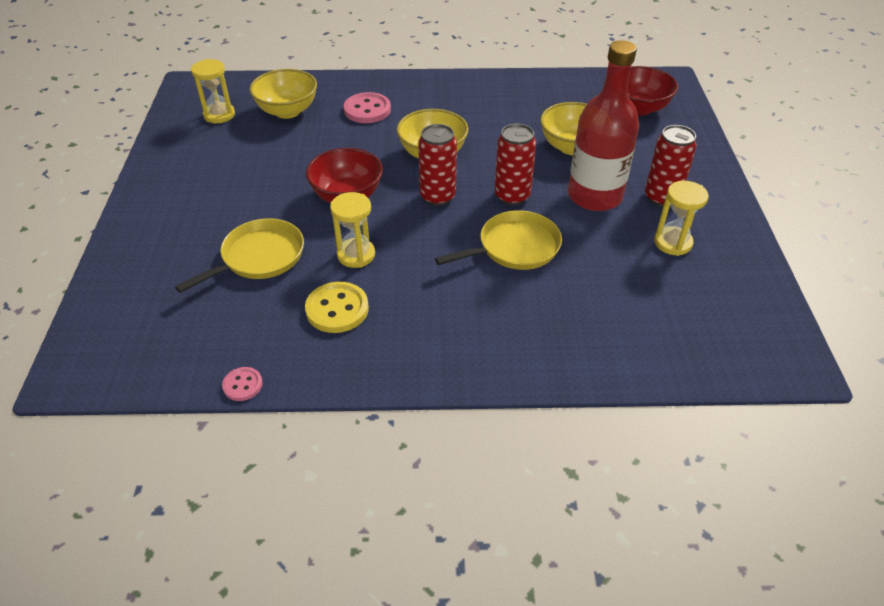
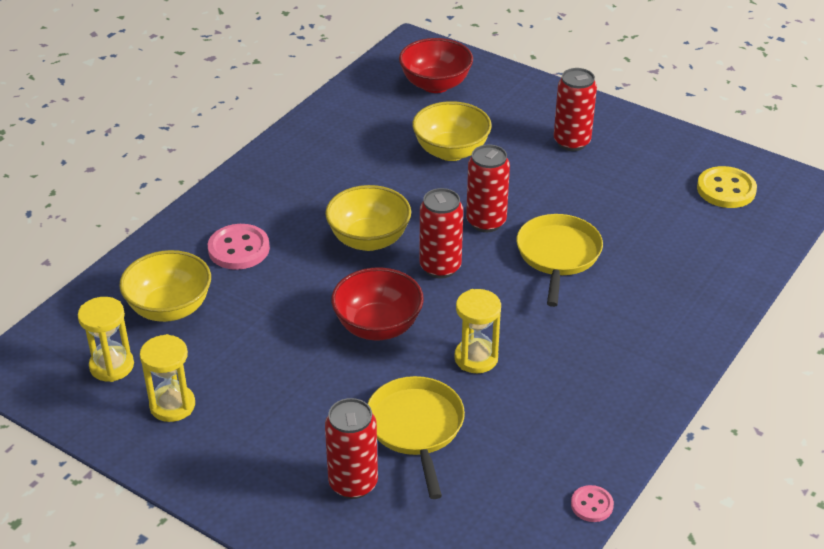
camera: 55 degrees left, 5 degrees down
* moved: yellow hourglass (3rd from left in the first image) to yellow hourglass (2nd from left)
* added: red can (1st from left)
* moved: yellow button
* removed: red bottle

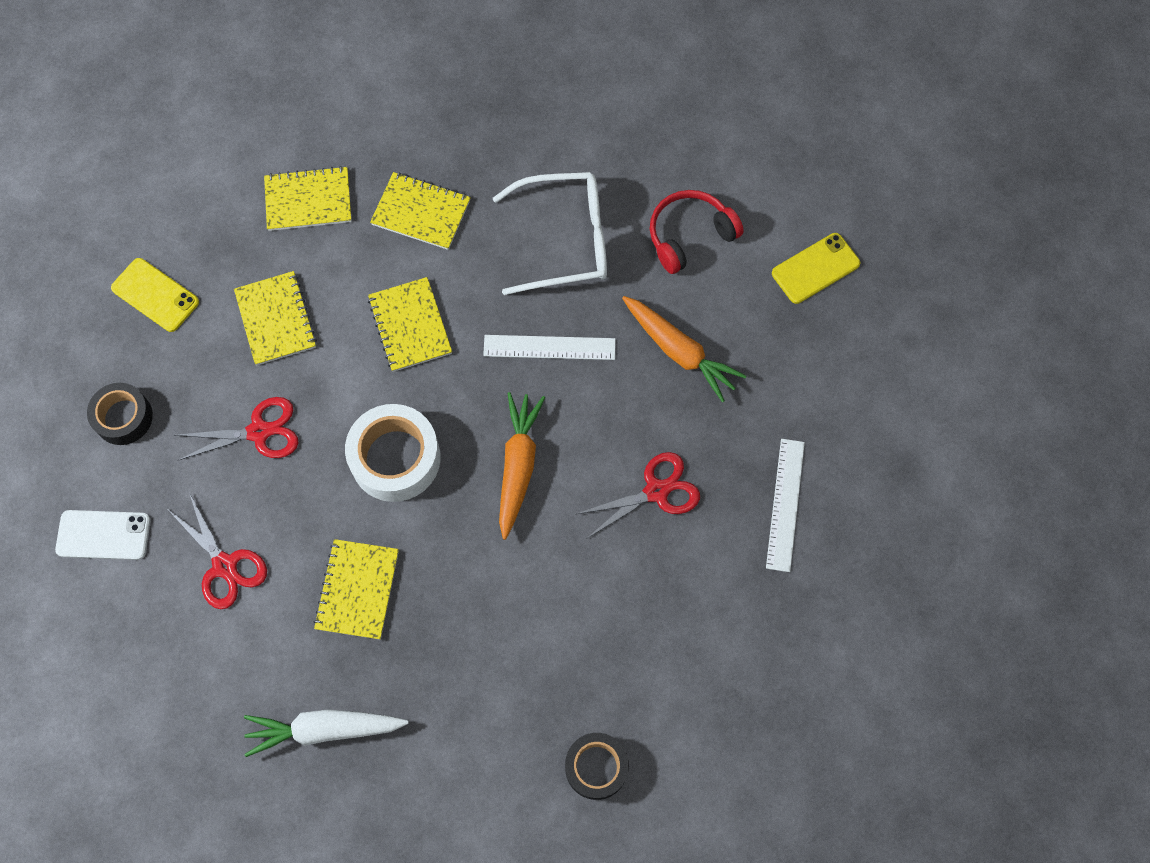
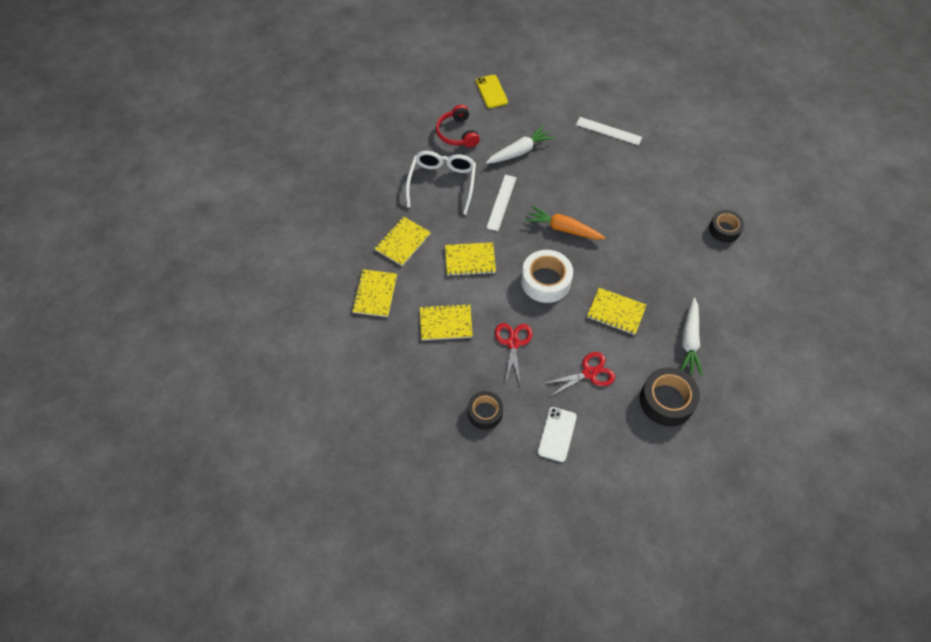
camera: 75 degrees left, 10 degrees down
* recoloured: orange carrot (2nd from left) to white carrot (1st from left)
* added: black tape (2nd from left)
* removed: yellow phone (1st from left)
* removed: red scissors (3rd from left)

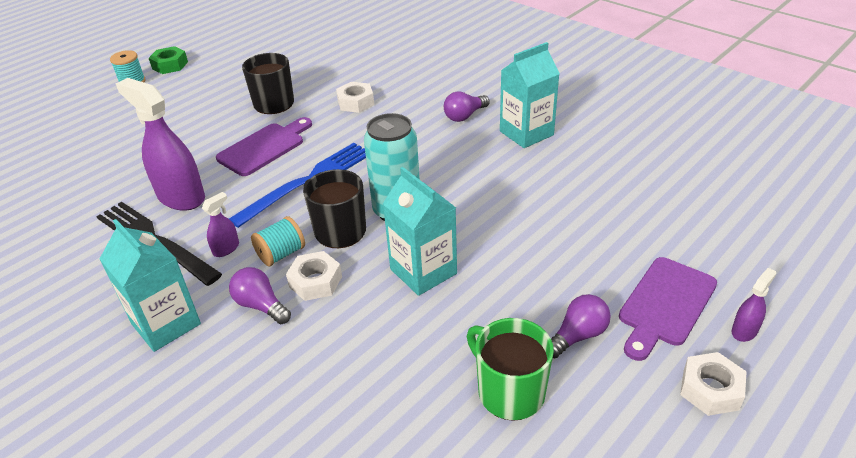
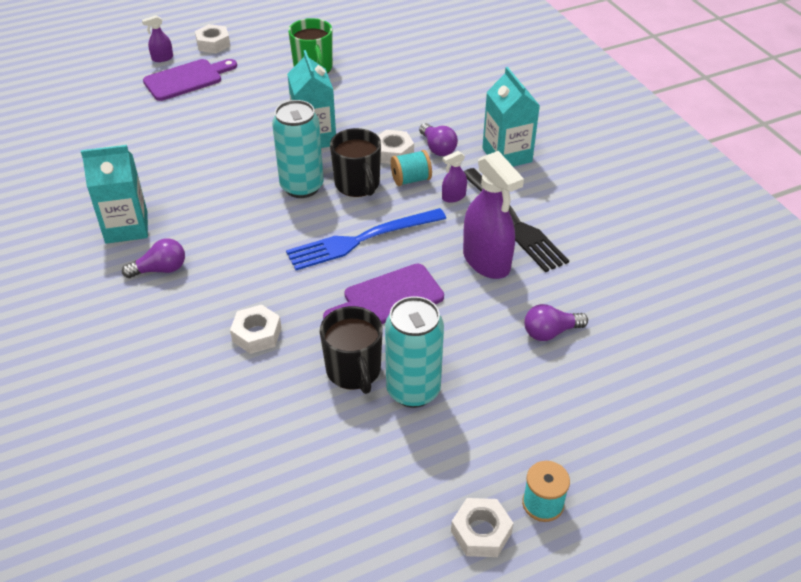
camera: 160 degrees left, 5 degrees up
* added: turquoise can (2nd from left)
* recoloured: green nut to white nut (4th from left)
* moved: purple light bulb (3rd from left)

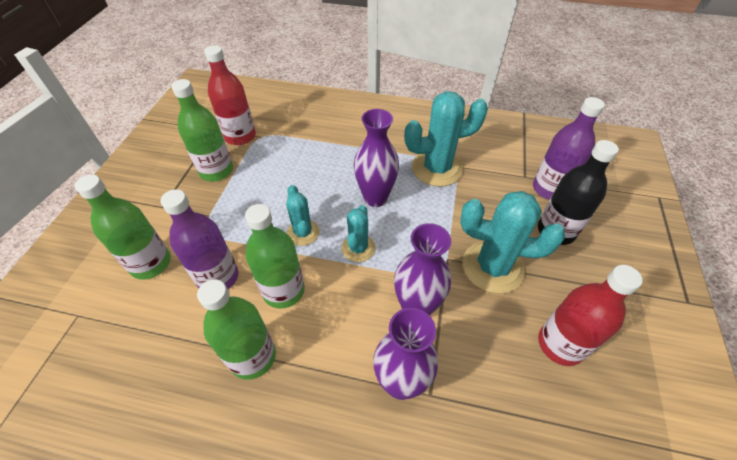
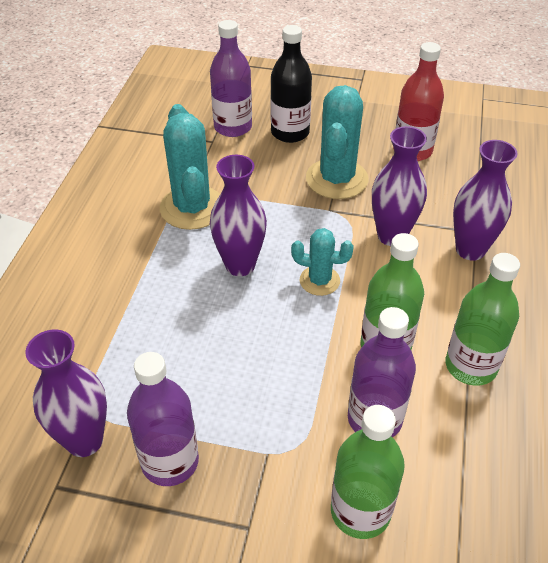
camera: 90 degrees left, 5 degrees down
* replaced: red bottle (1st from left) to purple vase (1st from left)
* recoloured: green bottle (2nd from left) to purple bottle (1st from left)
* removed: turquoise cactus (1st from left)

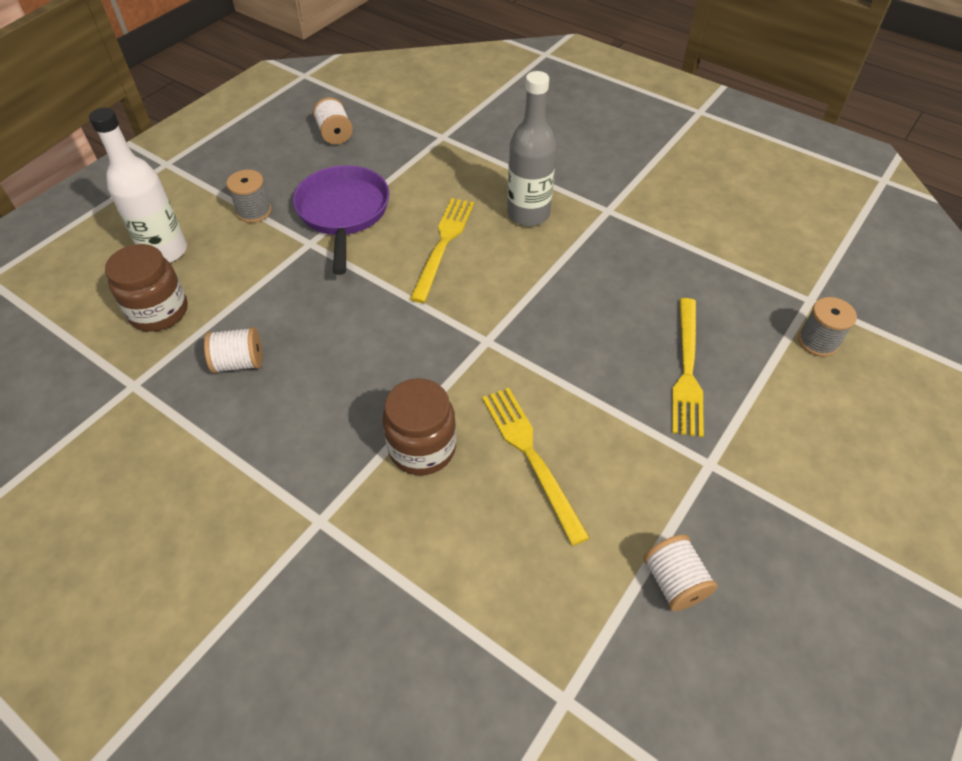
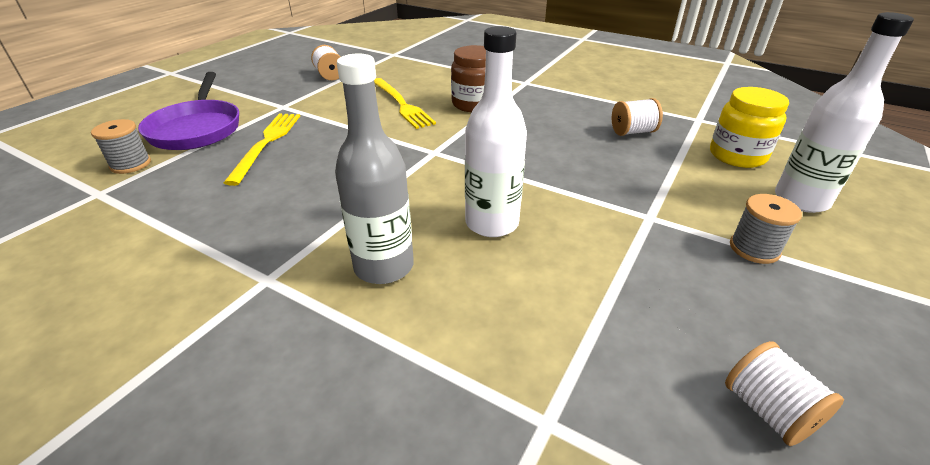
camera: 175 degrees right, 15 degrees down
* moved: purple pan
* replaced: yellow fork (1st from left) to white bottle (1st from left)
* recoloured: brown jar (1st from left) to yellow jar

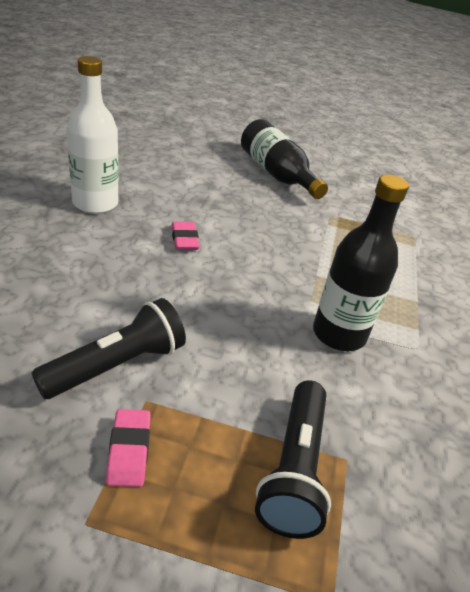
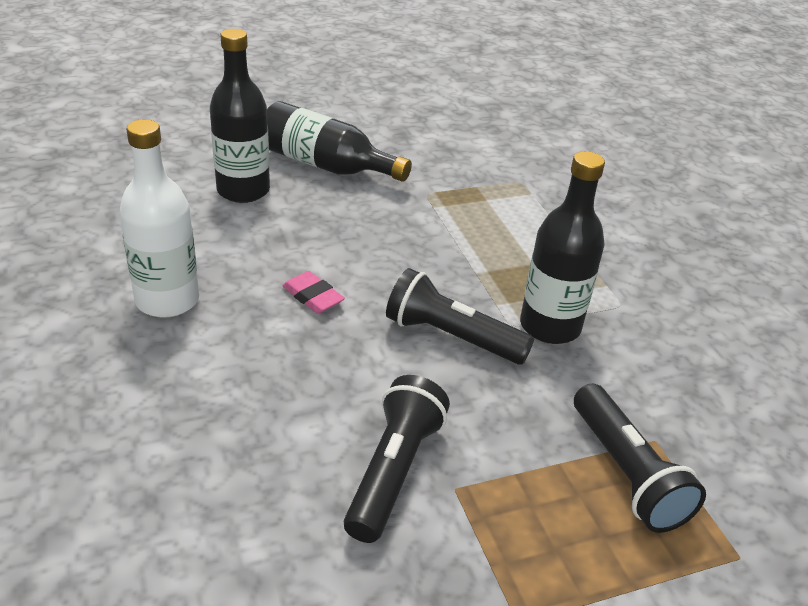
camera: 30 degrees left, 0 degrees up
* added: black bottle (1st from left)
* added: black flashlight (2nd from left)
* removed: pink eraser (1st from left)

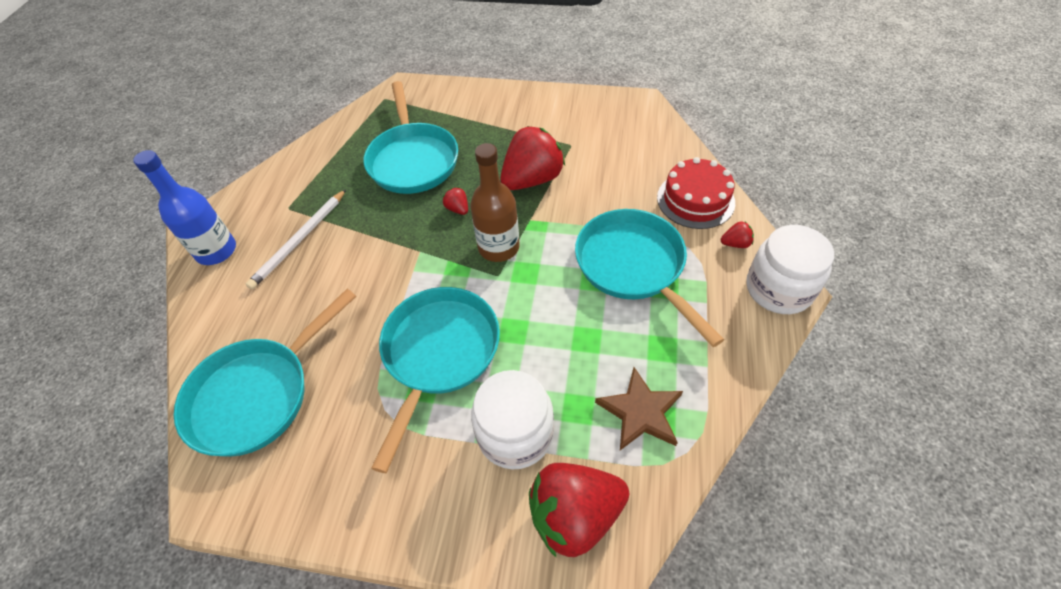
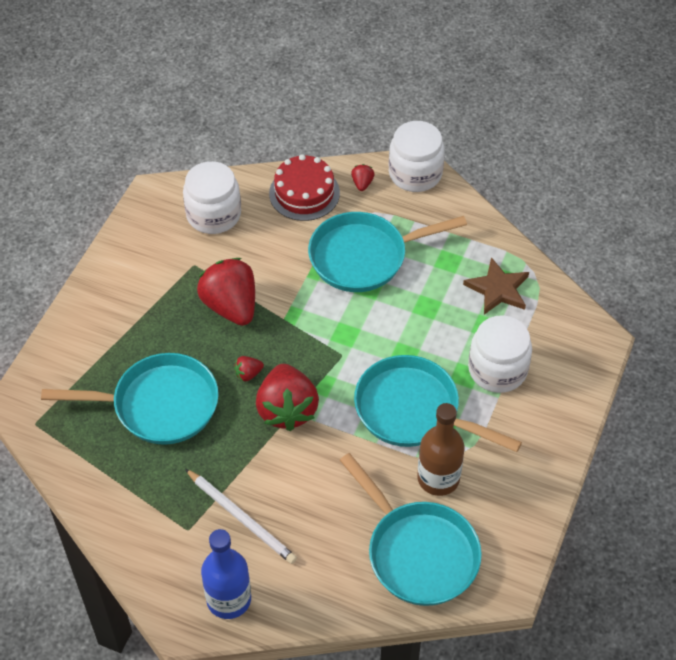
camera: 80 degrees left, 0 degrees up
* added: white jar (1st from left)
* moved: red strawberry (3rd from left)
* moved: brown bottle

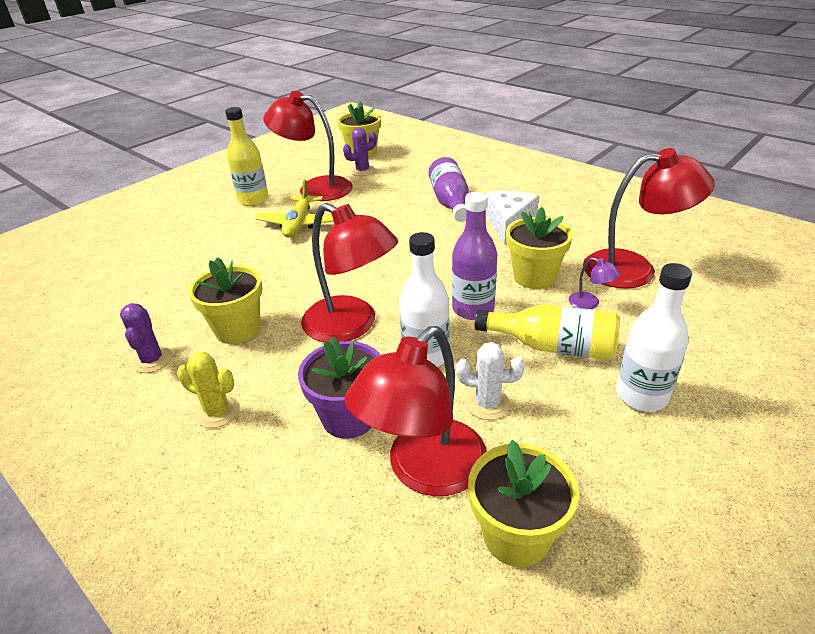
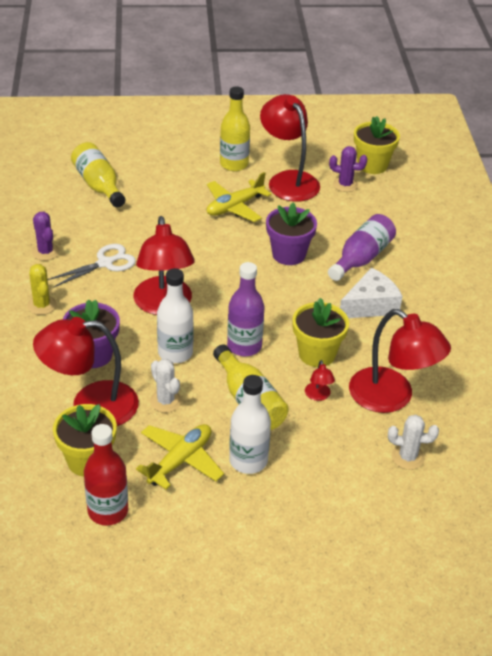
camera: 40 degrees right, 5 degrees up
* turned: purple cactus (1st from left) 60 degrees counterclockwise
* replaced: yellow flower pot (1st from left) to white scissors
* added: yellow bottle (1st from left)
* added: red bottle
* added: yellow plane (1st from left)
* added: purple flower pot (2nd from left)
* recoloured: purple lamp to red lamp (4th from left)
* added: white cactus (2nd from left)

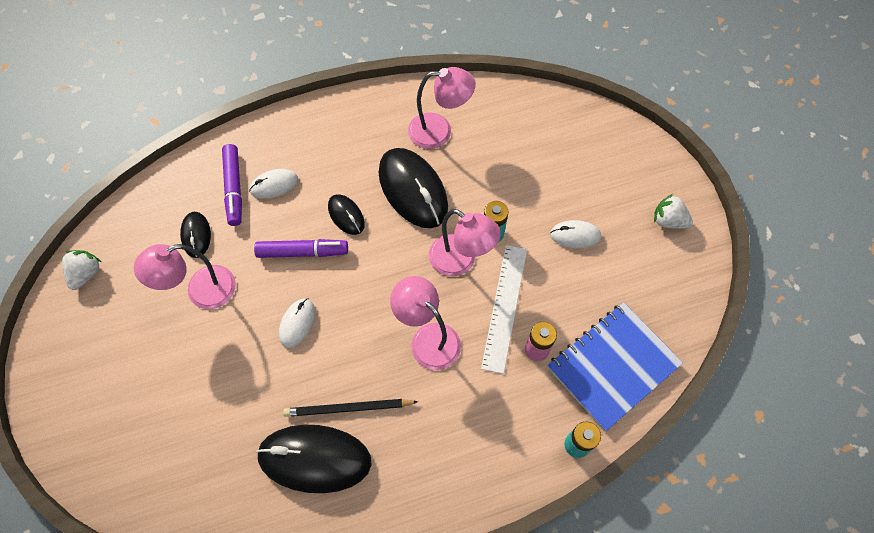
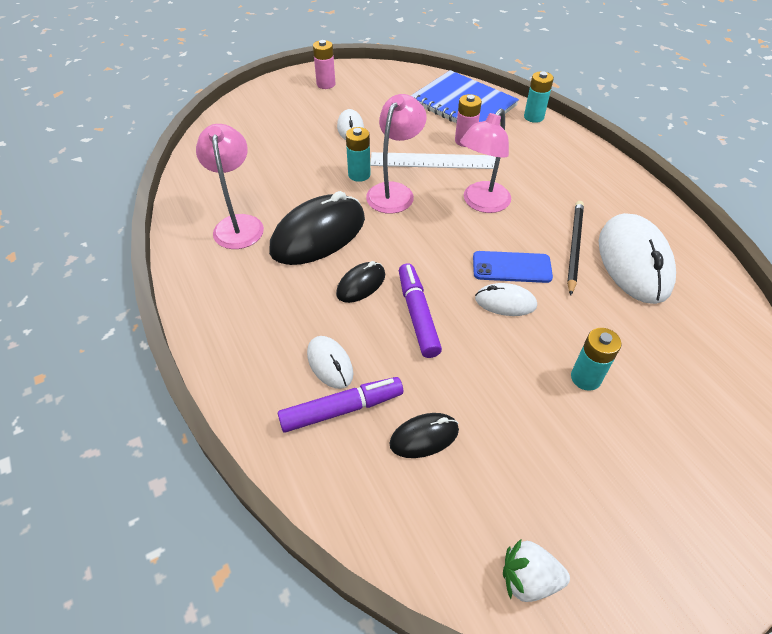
camera: 100 degrees left, 15 degrees down
* replaced: white strawberry (2nd from left) to pink battery (1st from left)
* added: blue phone
* turned: black pencil 150 degrees counterclockwise
* added: turquoise battery (3rd from left)
* recoloured: black mouse (2nd from left) to white mouse (4th from left)
* removed: pink lamp (1st from left)

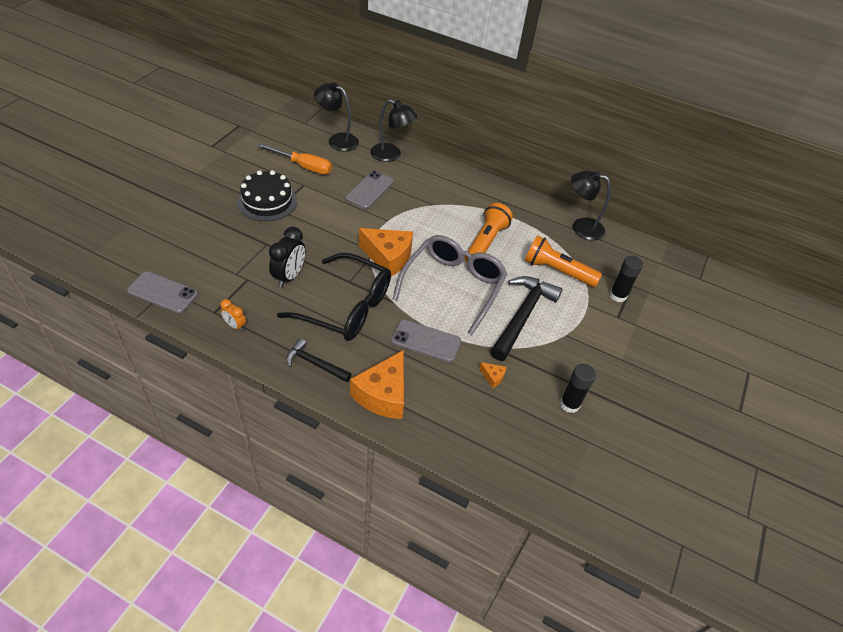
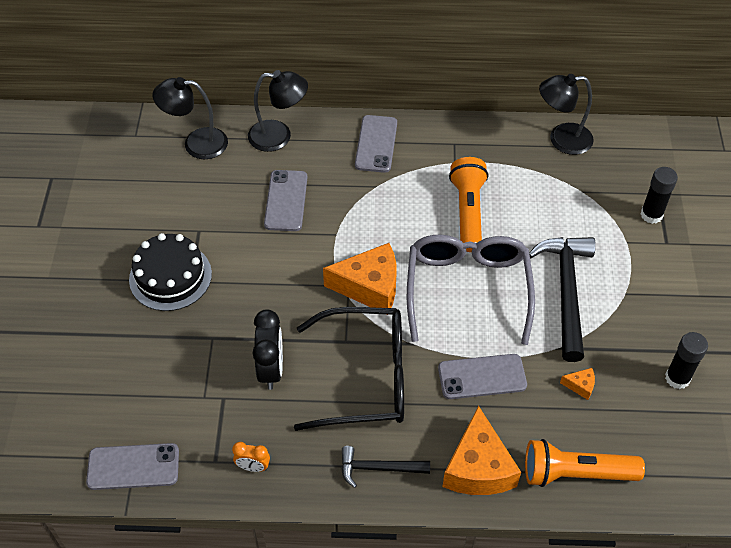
camera: 20 degrees left, 5 degrees up
* added: grey phone (3rd from left)
* moved: orange flashlight (2nd from left)
* removed: orange screwdriver

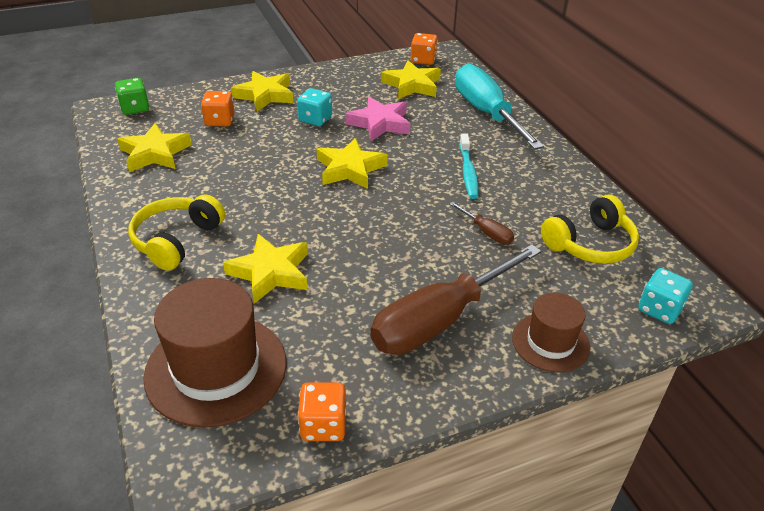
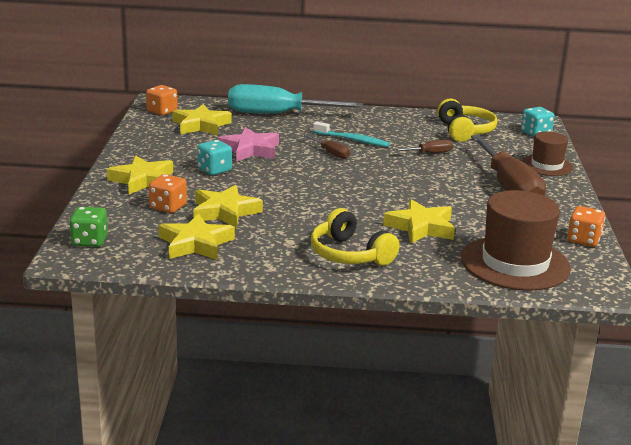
camera: 65 degrees left, 15 degrees down
* moved: yellow star (4th from left)
* added: brown screwdriver (1st from left)

